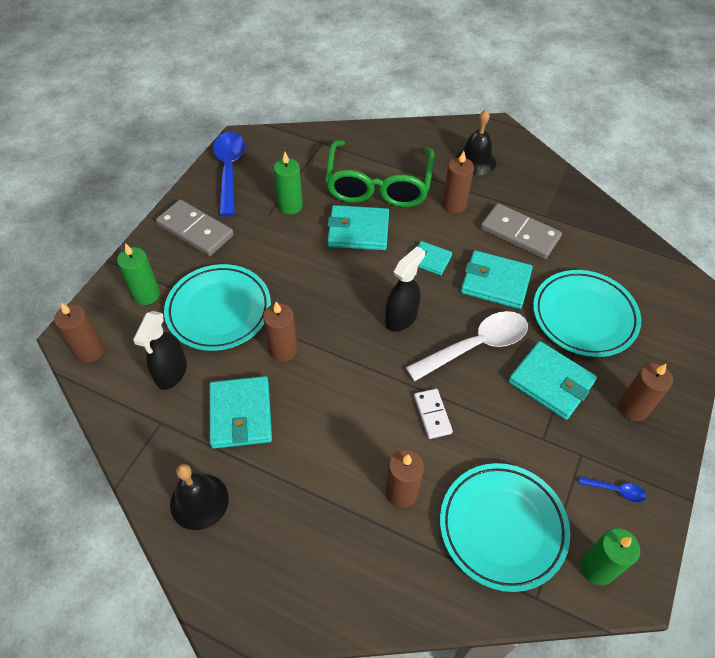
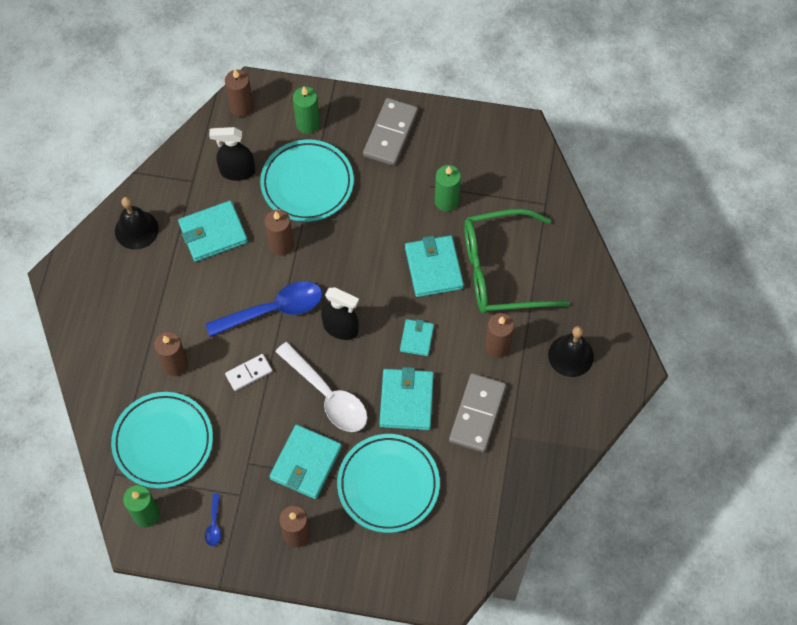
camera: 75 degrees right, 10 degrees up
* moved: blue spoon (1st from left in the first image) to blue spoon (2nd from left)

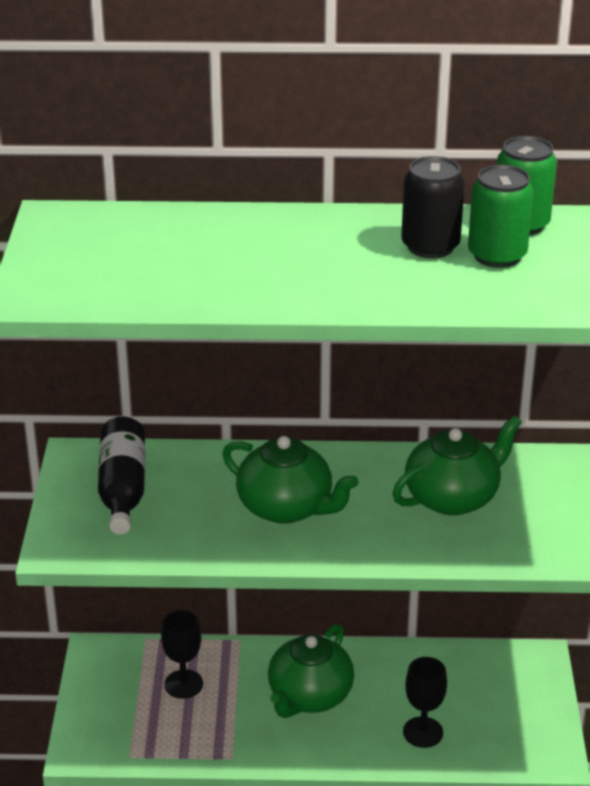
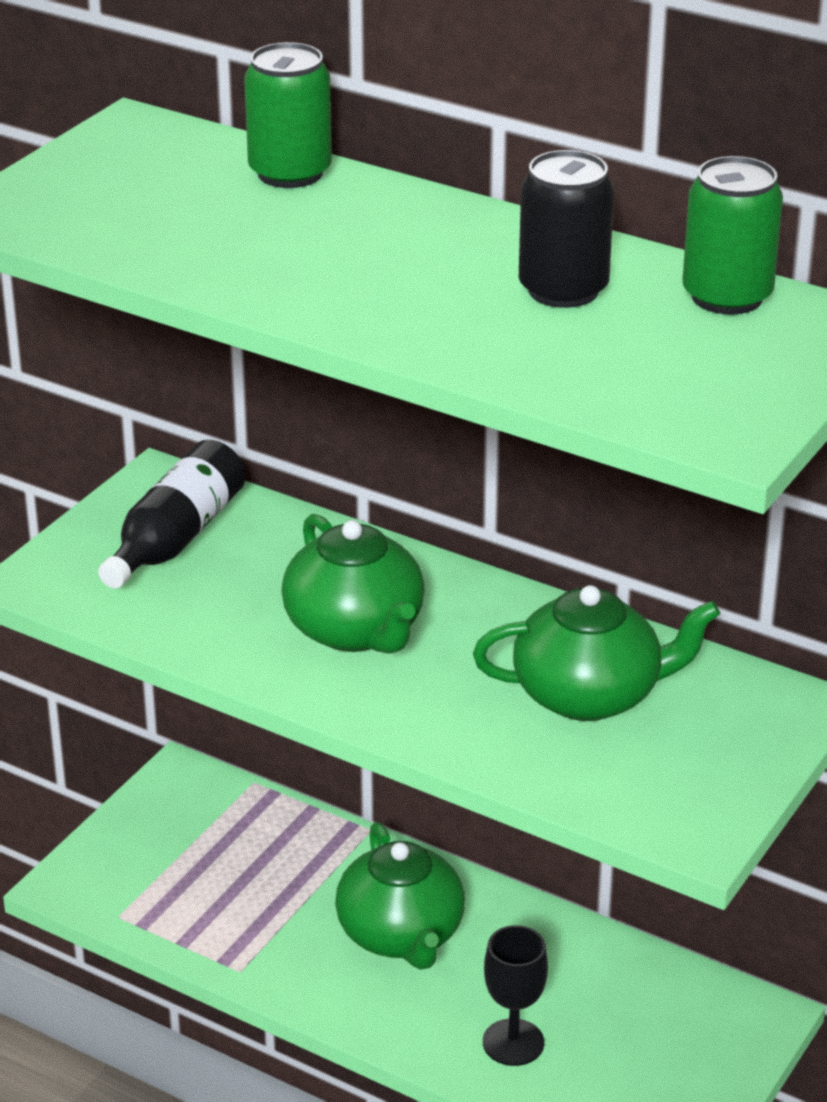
camera: 30 degrees right, 0 degrees up
* moved: green can (1st from left)
* turned: green teapot (2nd from left) 75 degrees counterclockwise
* removed: black goblet (1st from left)

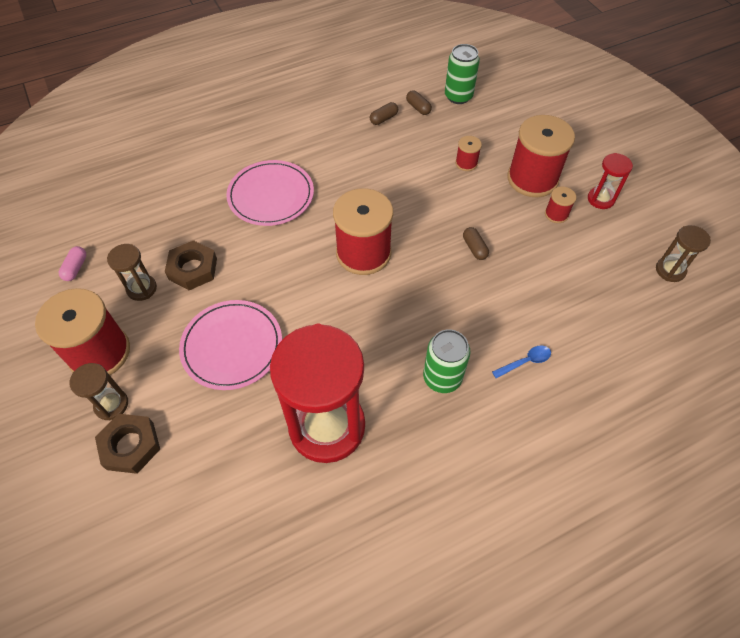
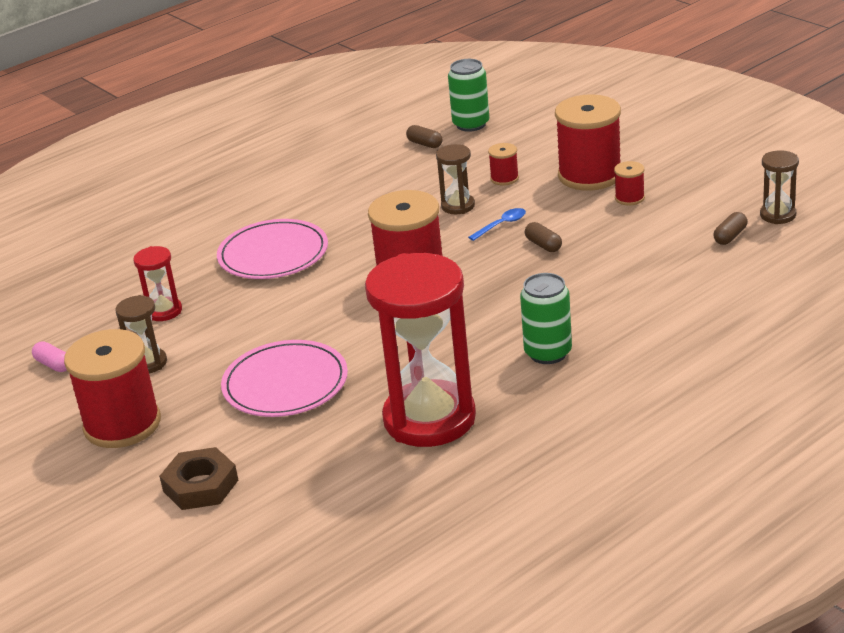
camera: 10 degrees left, 25 degrees down
* turned: pink capsule 45 degrees counterclockwise
* moved: red hourglass (2nd from left in the first image) to red hourglass (1st from left)
* moved: brown hourglass (1st from left in the first image) to brown hourglass (2nd from left)
* moved: blue spoon
* moved: brown capsule (1st from left in the first image) to brown capsule (3rd from left)
* removed: brown nut (2nd from left)

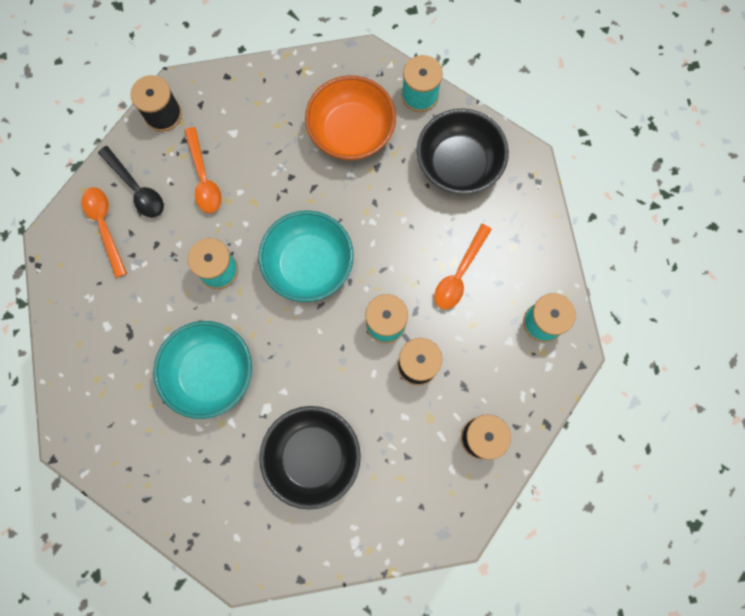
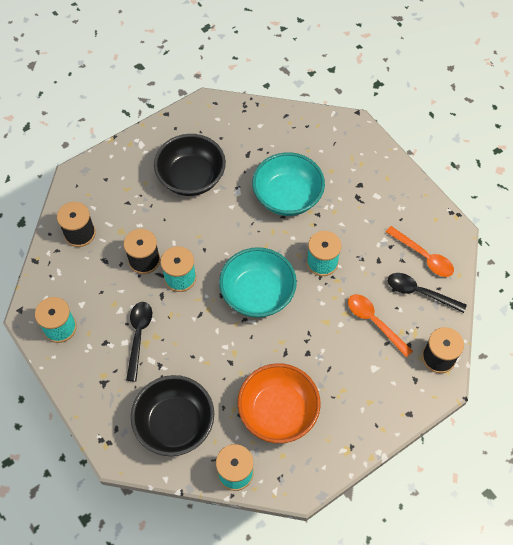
camera: 155 degrees right, 15 degrees down
* recoloured: orange spoon (3rd from left) to black spoon (1st from left)

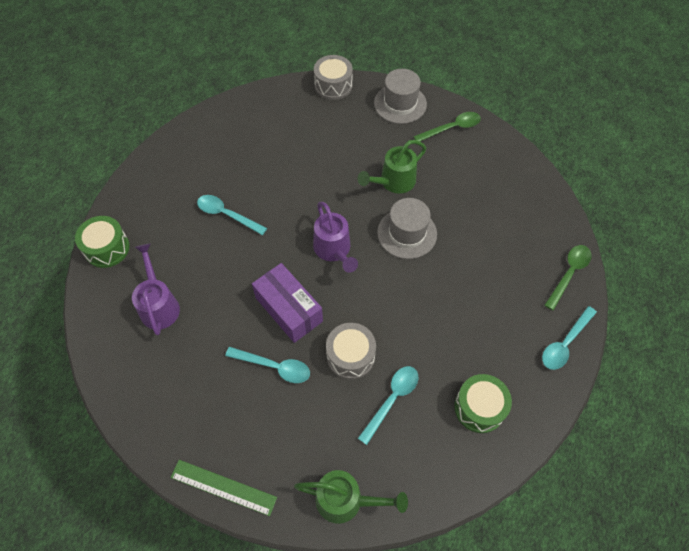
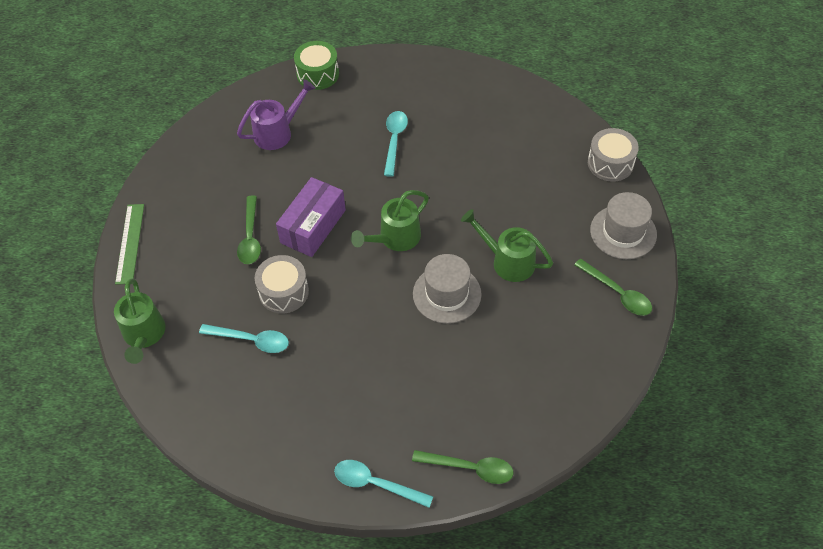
camera: 70 degrees right, 5 degrees down
* recoloured: turquoise spoon (2nd from left) to green spoon (1st from left)
* recoloured: purple watering can (2nd from left) to green watering can (2nd from left)
* removed: green drum (2nd from left)

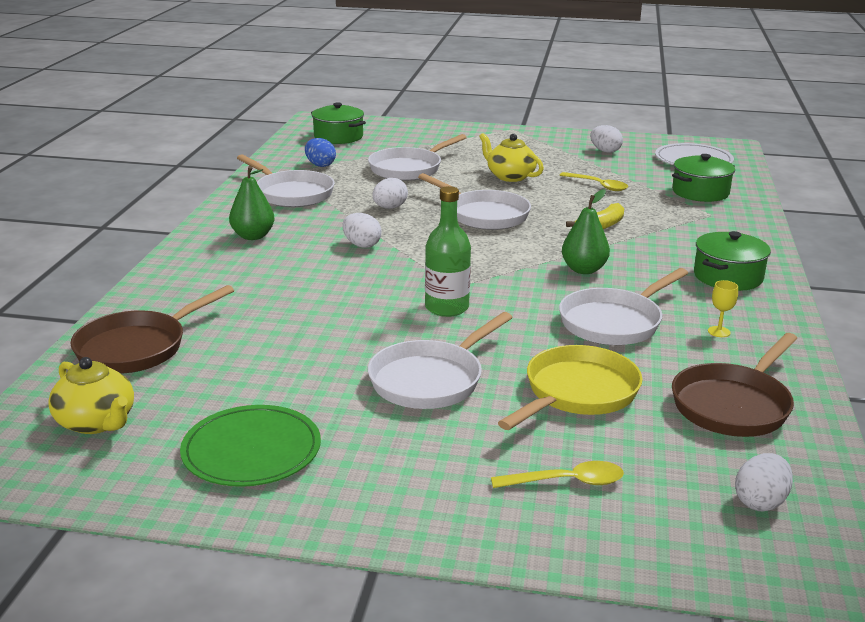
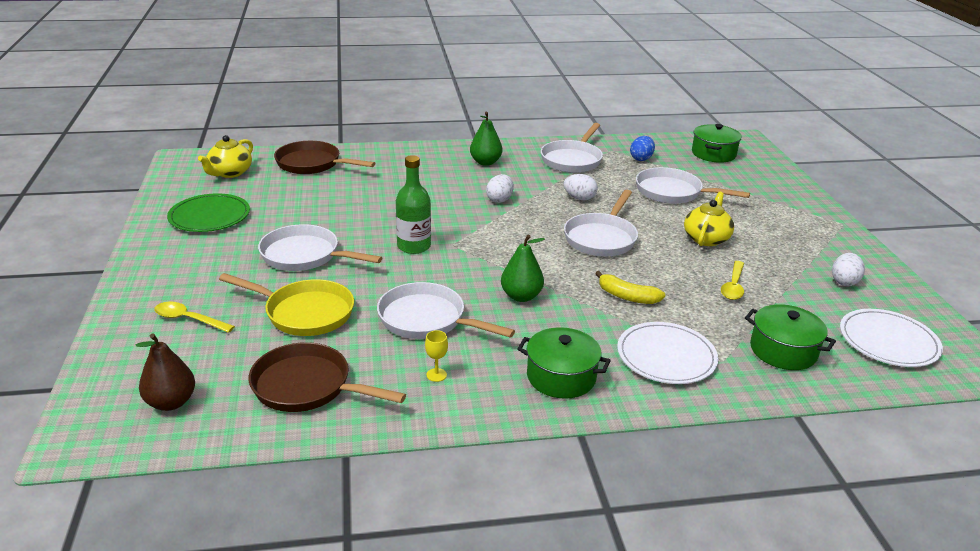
camera: 70 degrees right, 5 degrees up
* replaced: white egg (4th from left) to brown pear
* turned: yellow spoon (1st from left) 135 degrees clockwise
* added: white plate (1st from left)

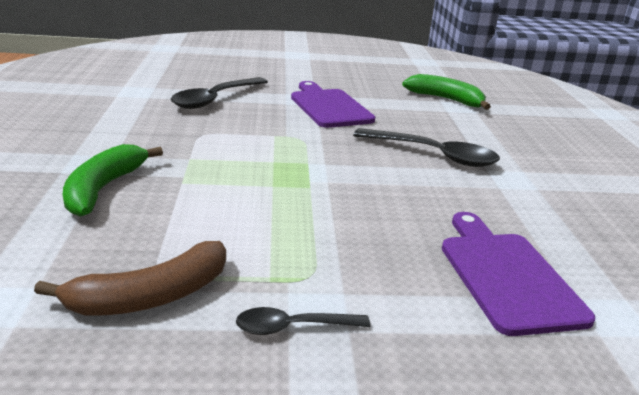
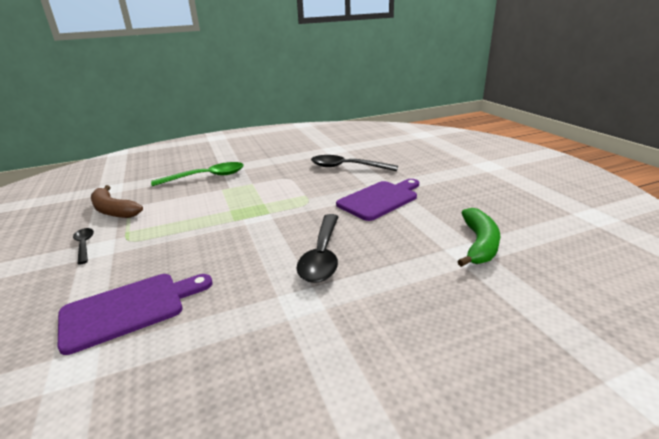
camera: 75 degrees right, 0 degrees up
* replaced: green banana (1st from left) to green spoon

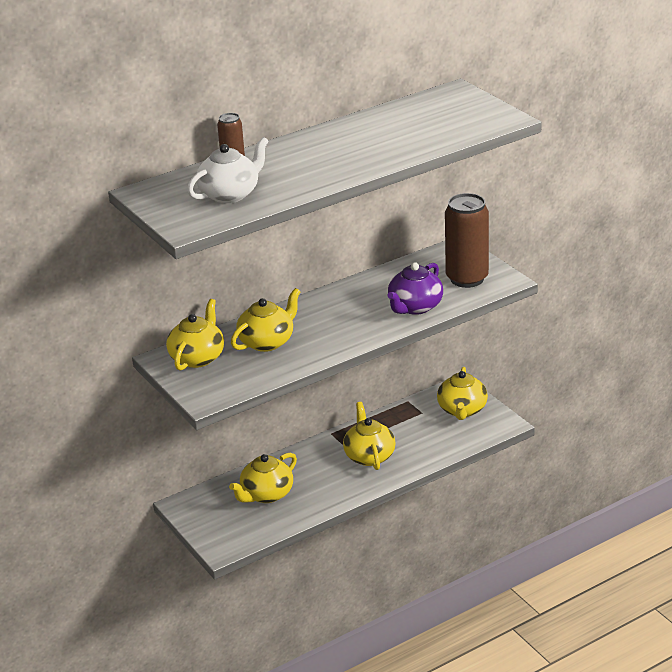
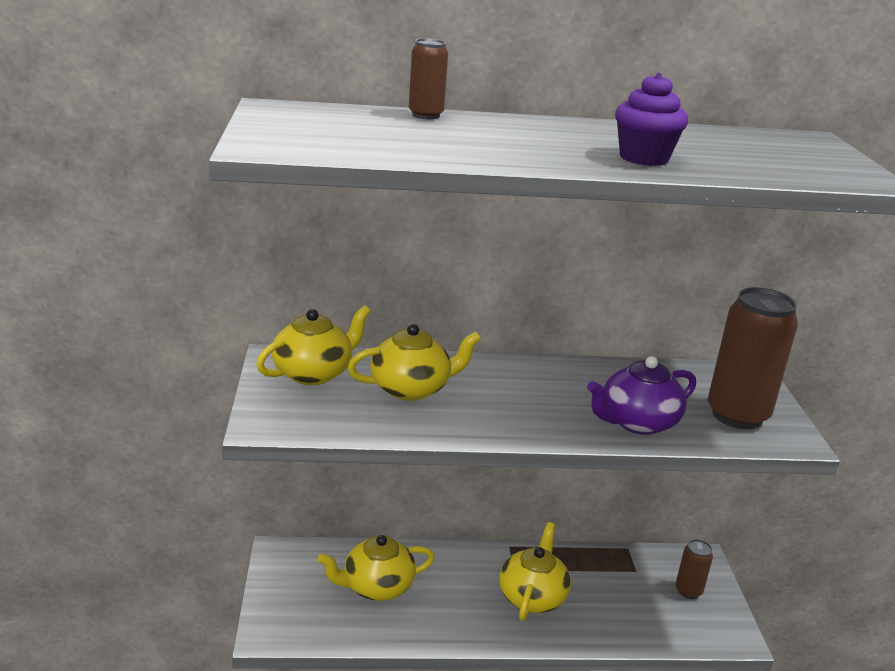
camera: 25 degrees right, 5 degrees down
* added: purple cupcake
* replaced: yellow teapot (5th from left) to brown can (2nd from left)
* removed: white teapot

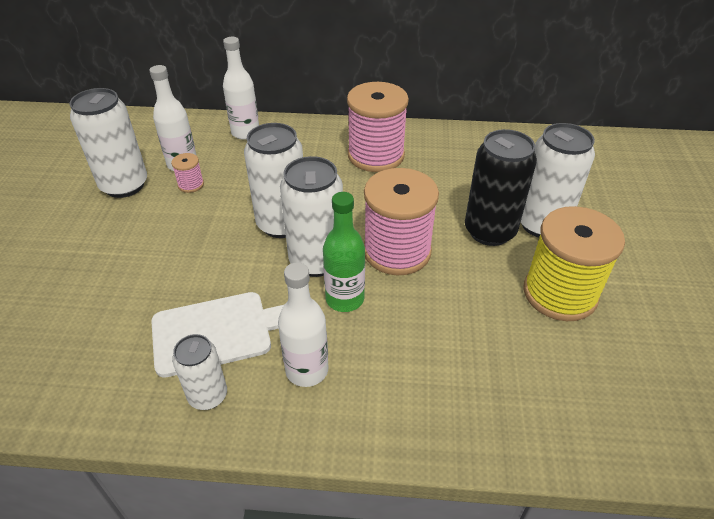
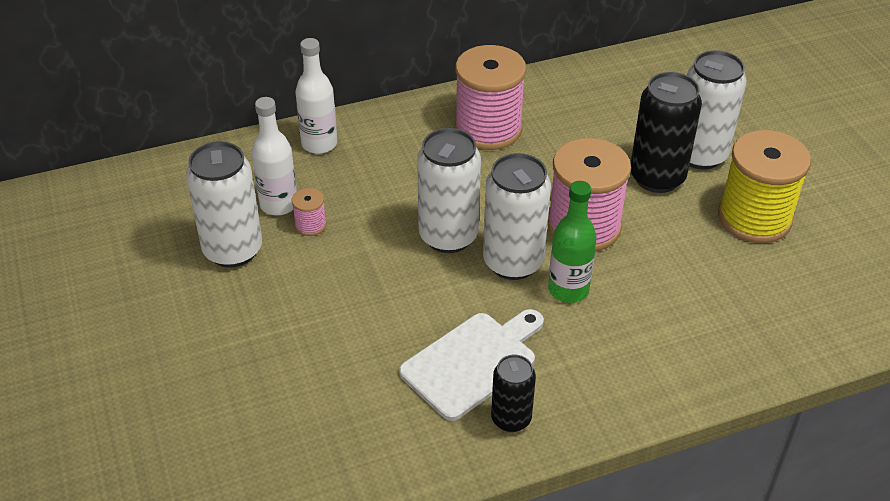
camera: 25 degrees left, 0 degrees up
* recoloured: white can (2nd from left) to black can (1st from left)
* removed: white bottle (3rd from left)

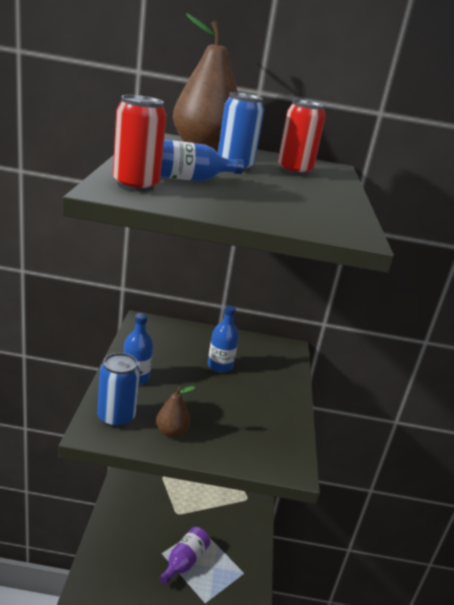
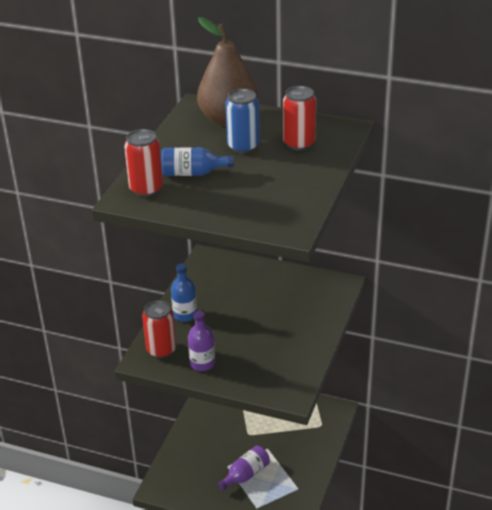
camera: 20 degrees right, 10 degrees up
* recoloured: blue can (1st from left) to red can (2nd from left)
* replaced: brown pear (1st from left) to purple bottle (1st from left)
* removed: blue bottle (3rd from left)

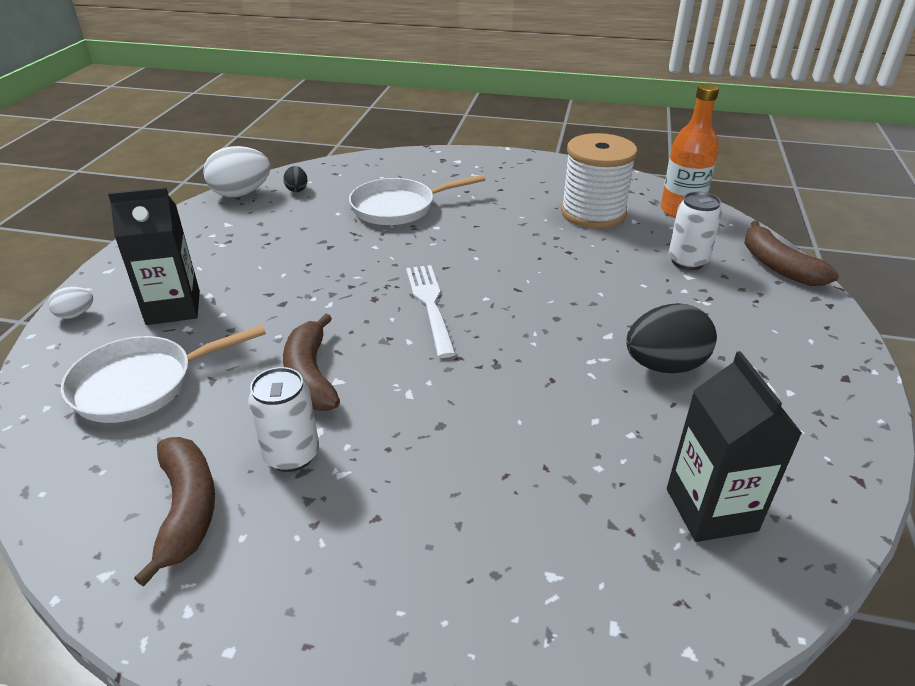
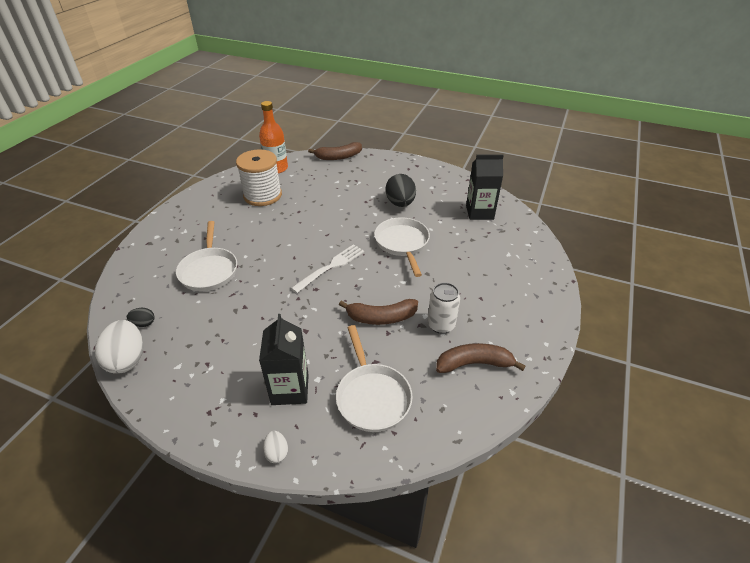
camera: 80 degrees left, 5 degrees up
* turned: white fork 135 degrees clockwise
* added: white pan (3rd from left)
* removed: white can (2nd from left)

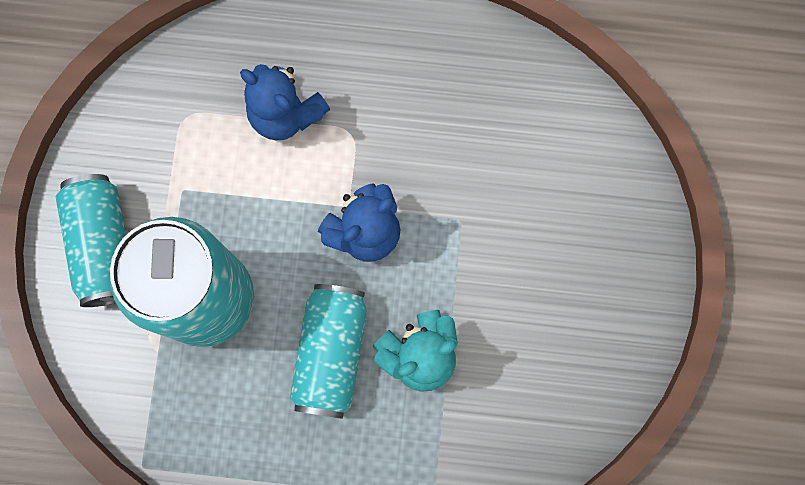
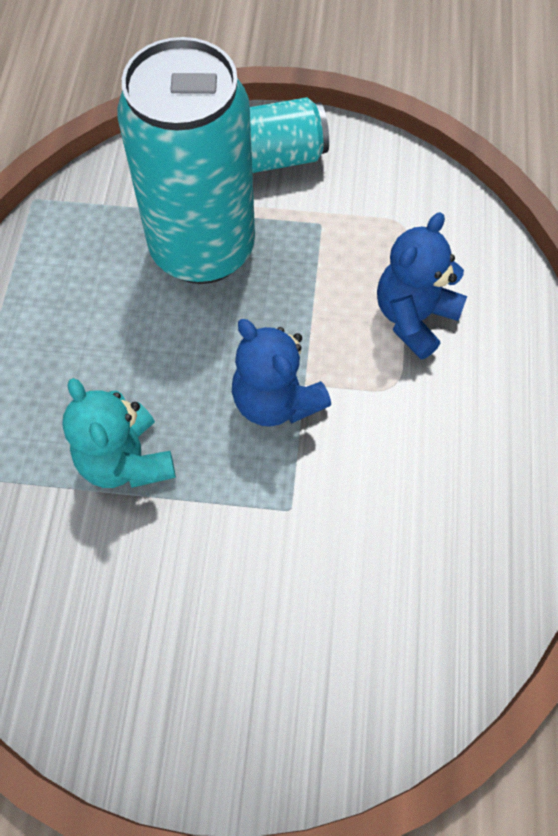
camera: 90 degrees right, 15 degrees down
* removed: turquoise can (3rd from left)

